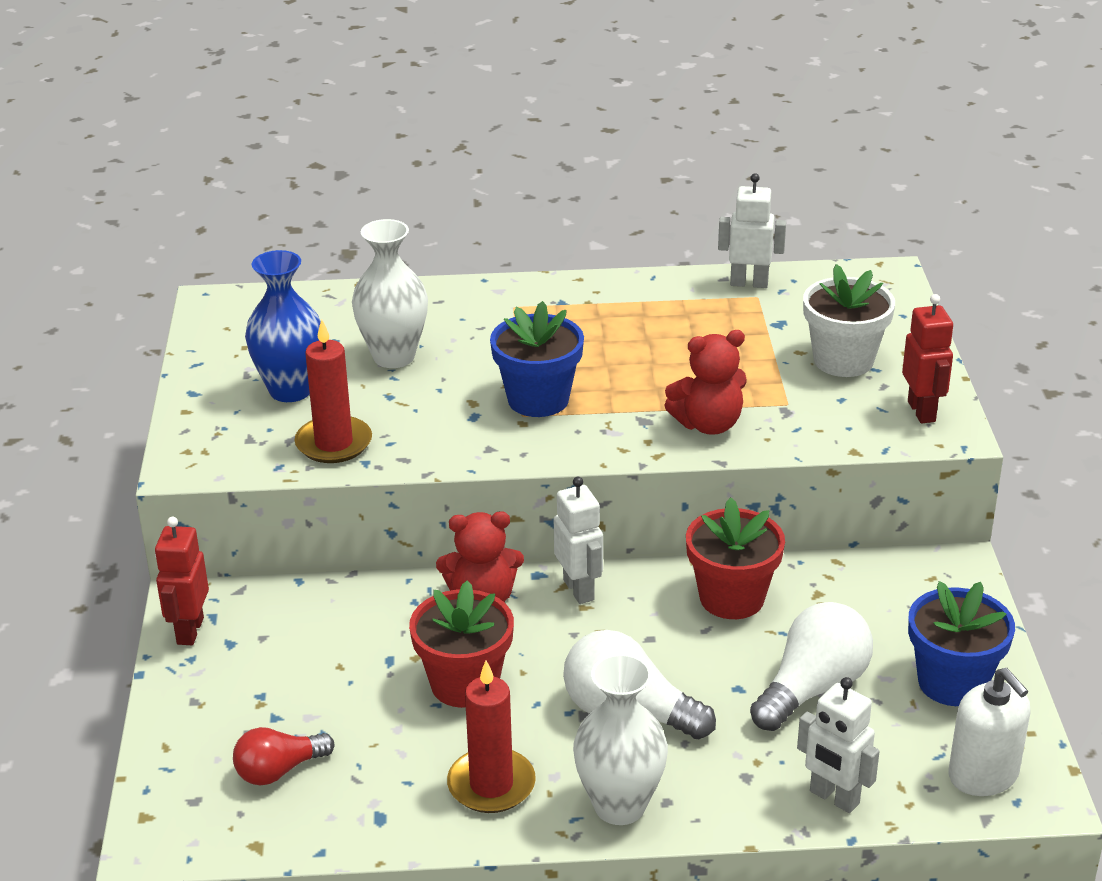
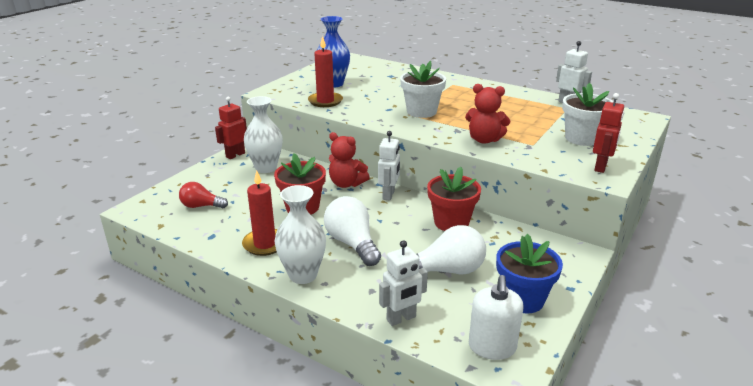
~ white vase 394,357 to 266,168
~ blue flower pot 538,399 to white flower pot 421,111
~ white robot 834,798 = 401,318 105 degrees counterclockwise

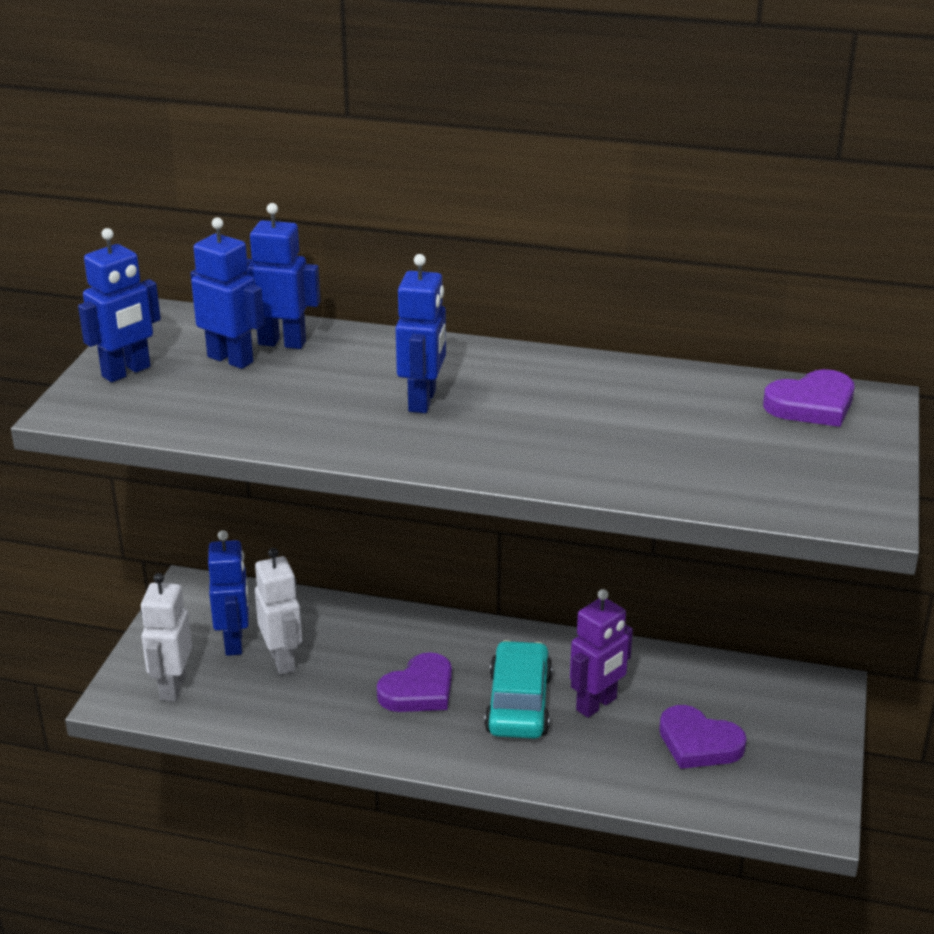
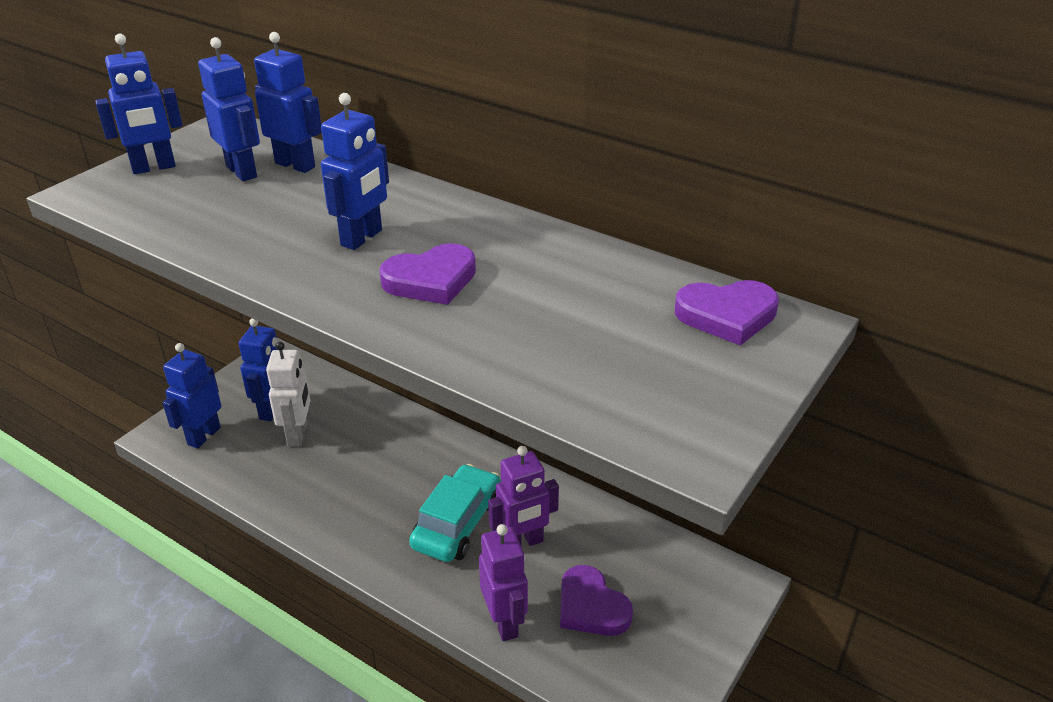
~ white robot 172,687 to blue robot 203,436
~ purple heart 419,690 to 431,280
+ purple robot 504,622

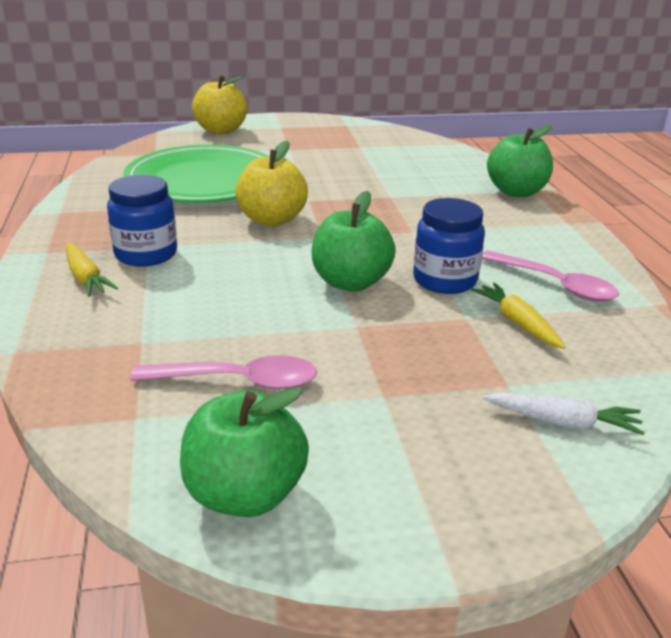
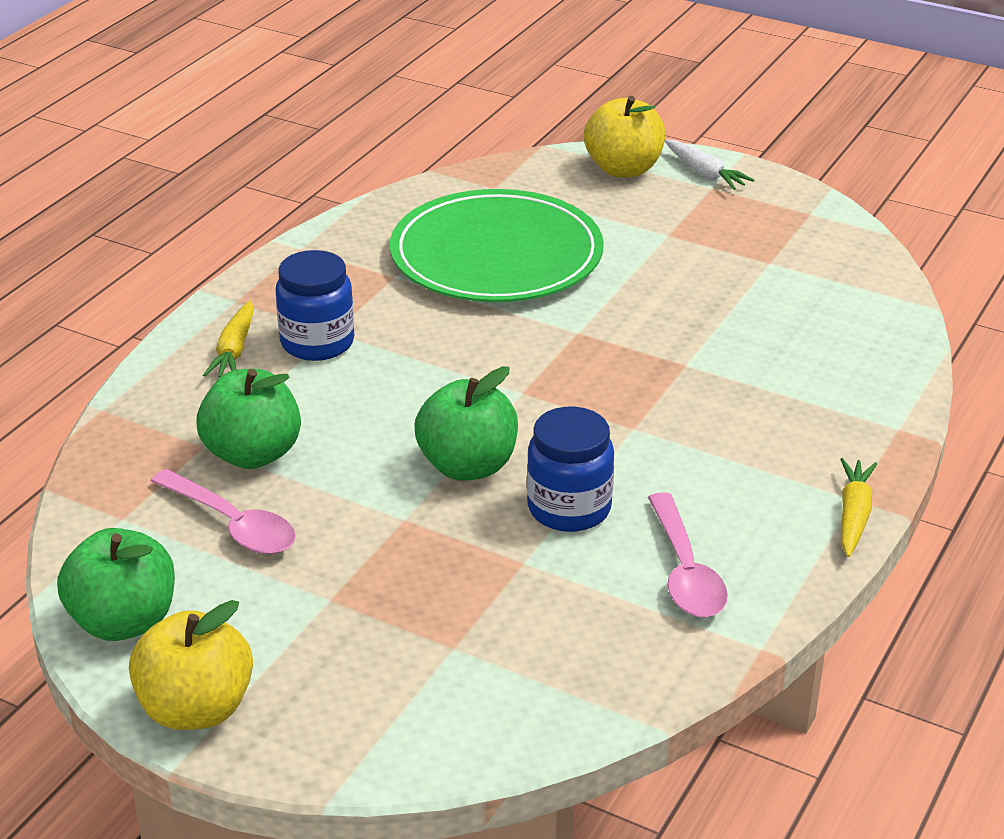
~ green apple 516,192 to 252,454
~ yellow apple 272,219 to 196,709
~ yellow carrot 517,323 to 853,515
~ white carrot 563,422 to 705,173

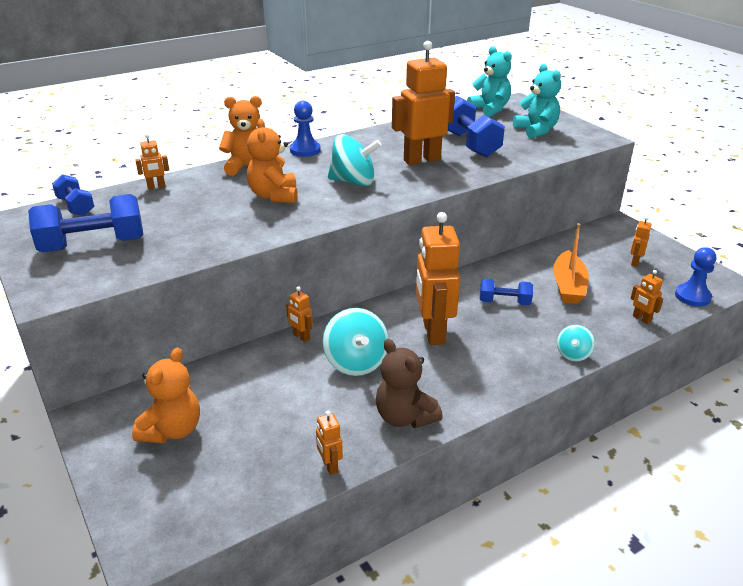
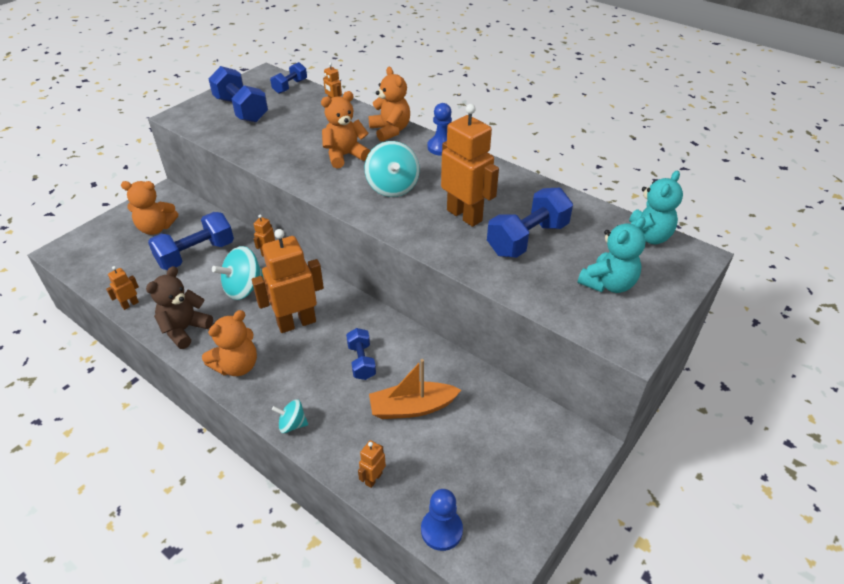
- orange robot 634,262
+ blue dumbbell 196,254
+ orange teddy bear 237,366

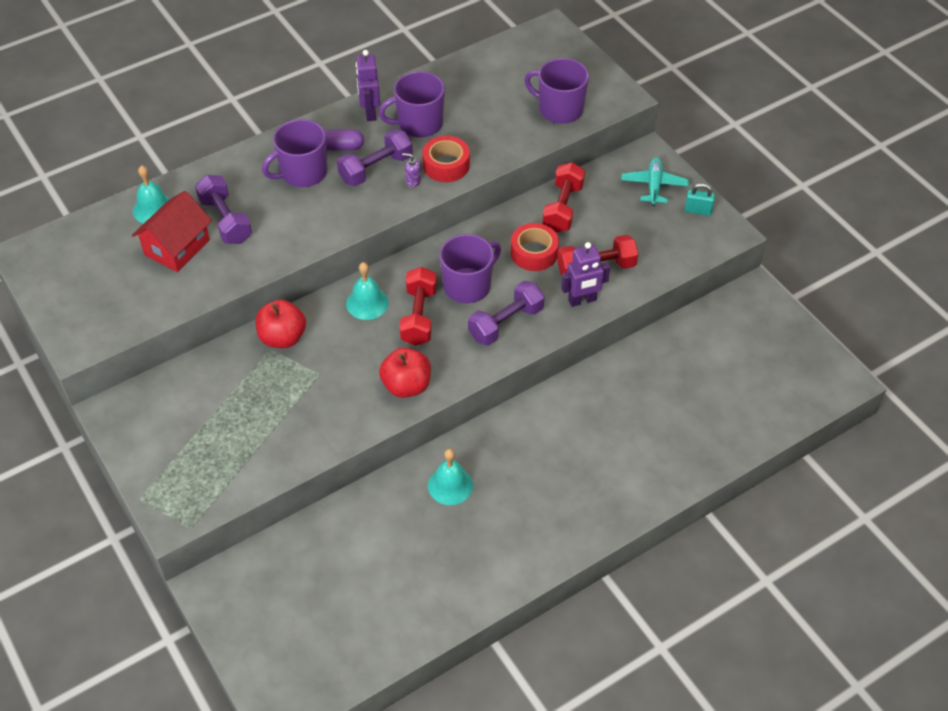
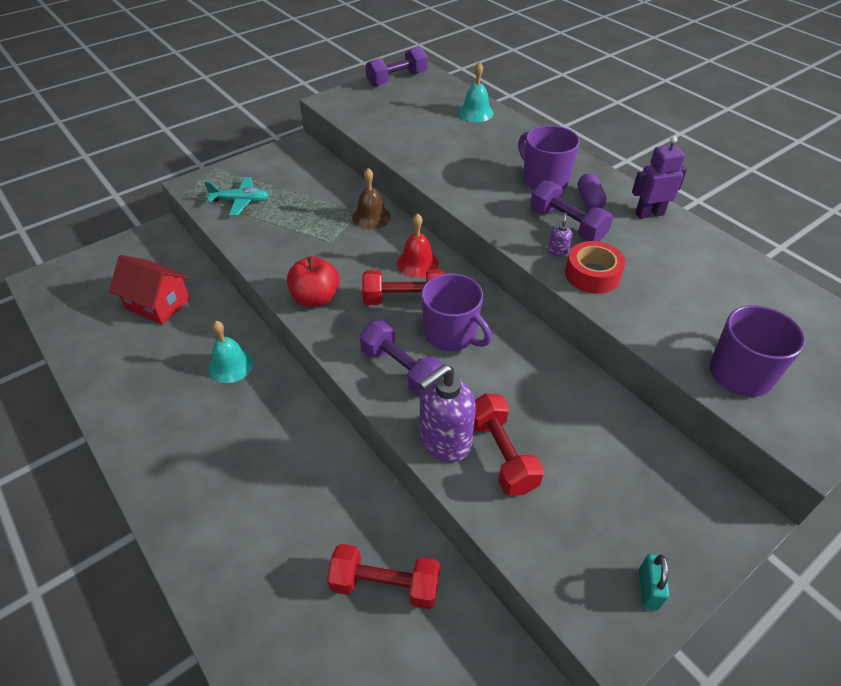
- purple mug 419,124
~ turquoise plane 654,186 to 240,201
~ red dumbbell 562,208 to 385,585
~ purple dumbbell 226,220 to 397,79
~ red house 177,247 to 158,304
- red tape 534,253
~ purple robot 582,300 to purple soap dispenser 444,441
~ turquoise bell 367,303 to red bell 417,263
~ red apple 282,338 to brown bell 371,217

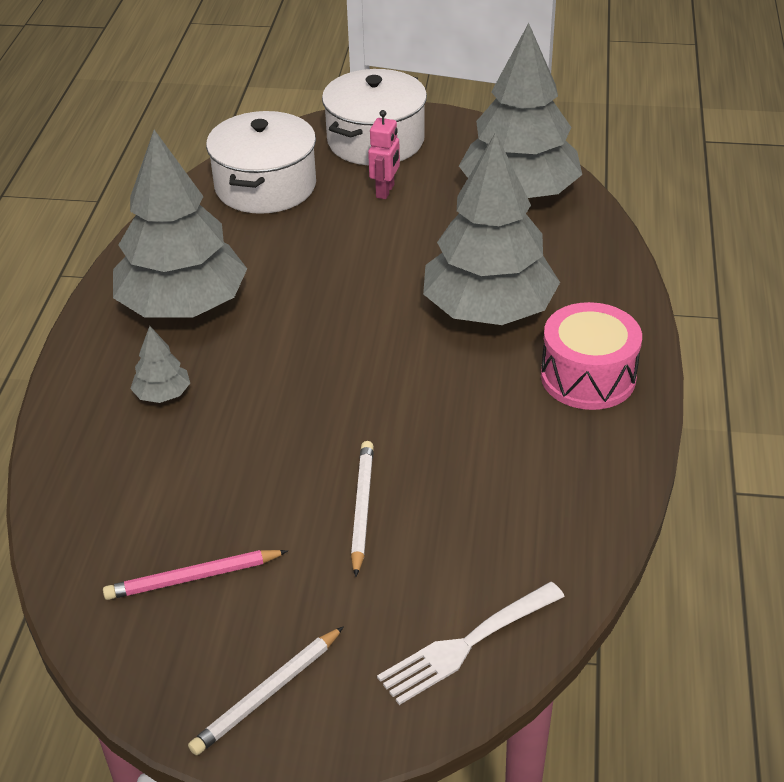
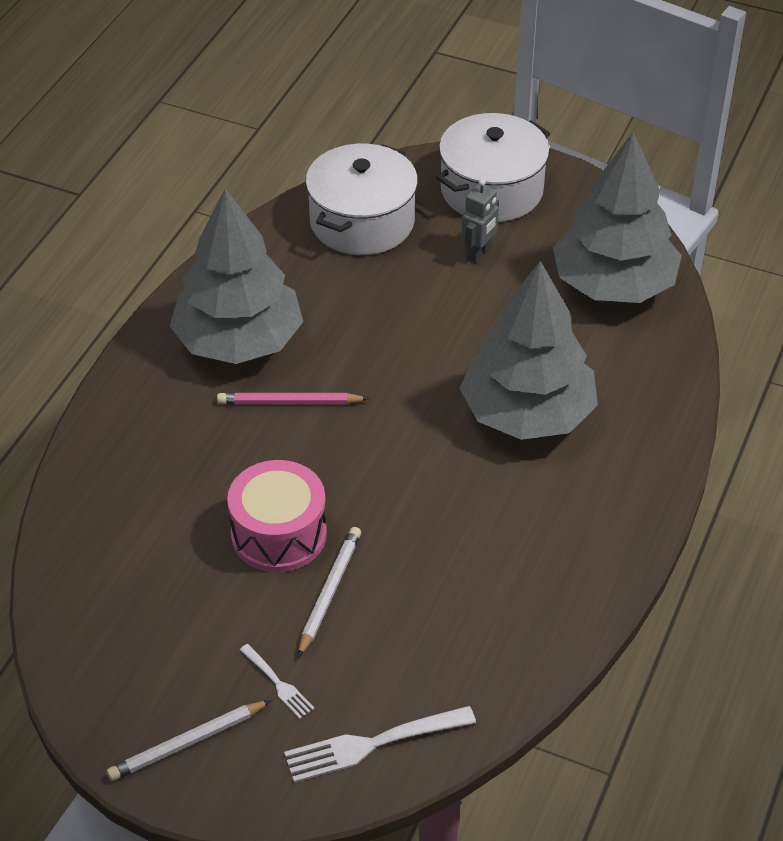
~ pink robot 385,191 to grey robot 478,254
~ pink drum 588,377 to 279,534
- grey tree 162,394
~ pink pencil 192,577 to 289,402
+ white fork 277,683

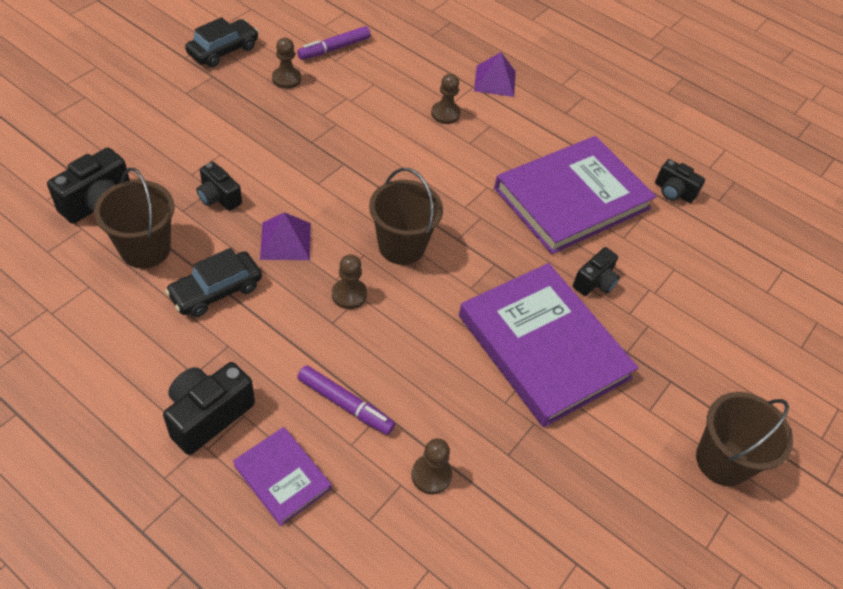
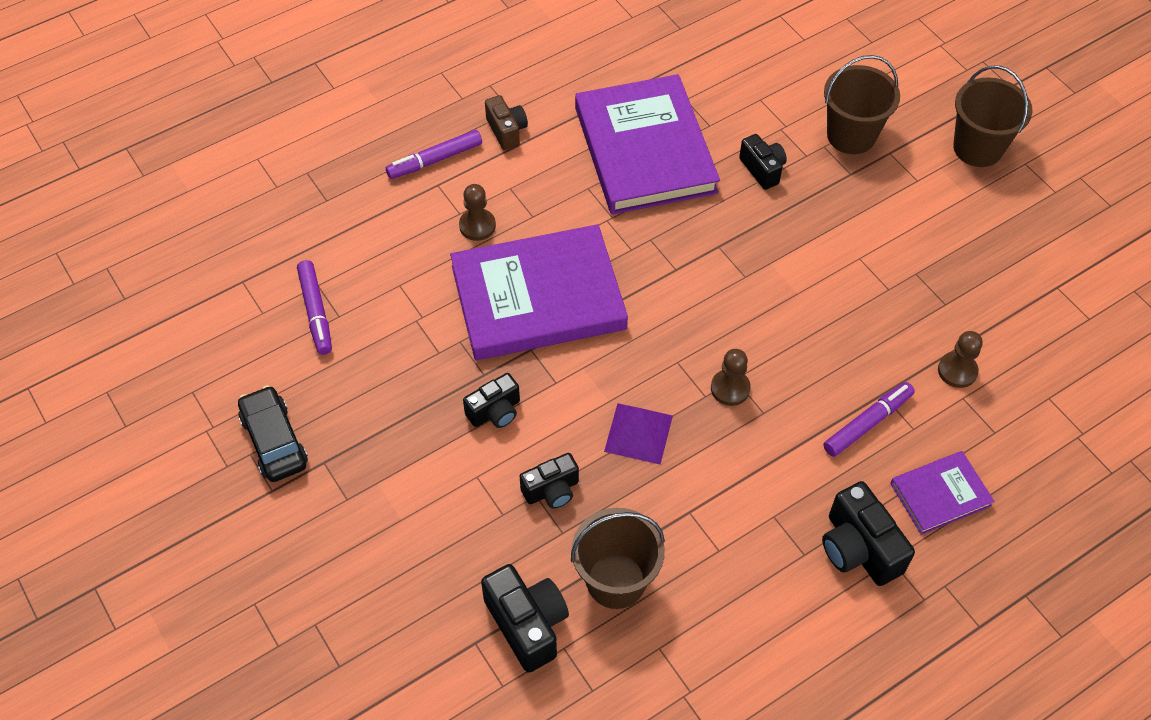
- brown pawn 286,79
~ purple pyramid 495,81 to purple marker 435,160
~ black camera 673,192 to 495,412
~ brown bucket 401,246 to 851,135
- black car 216,291
~ purple book 543,346 to 538,297
+ brown camera 507,131

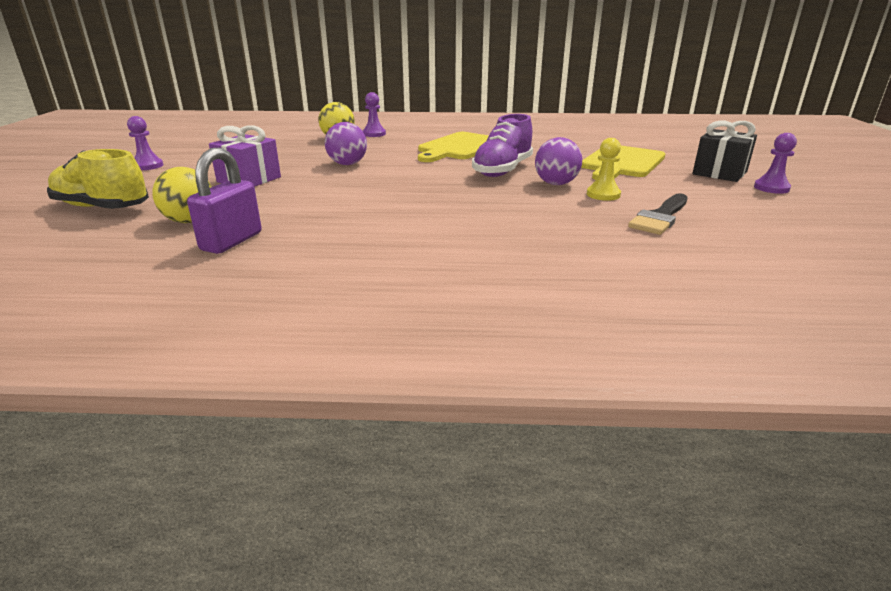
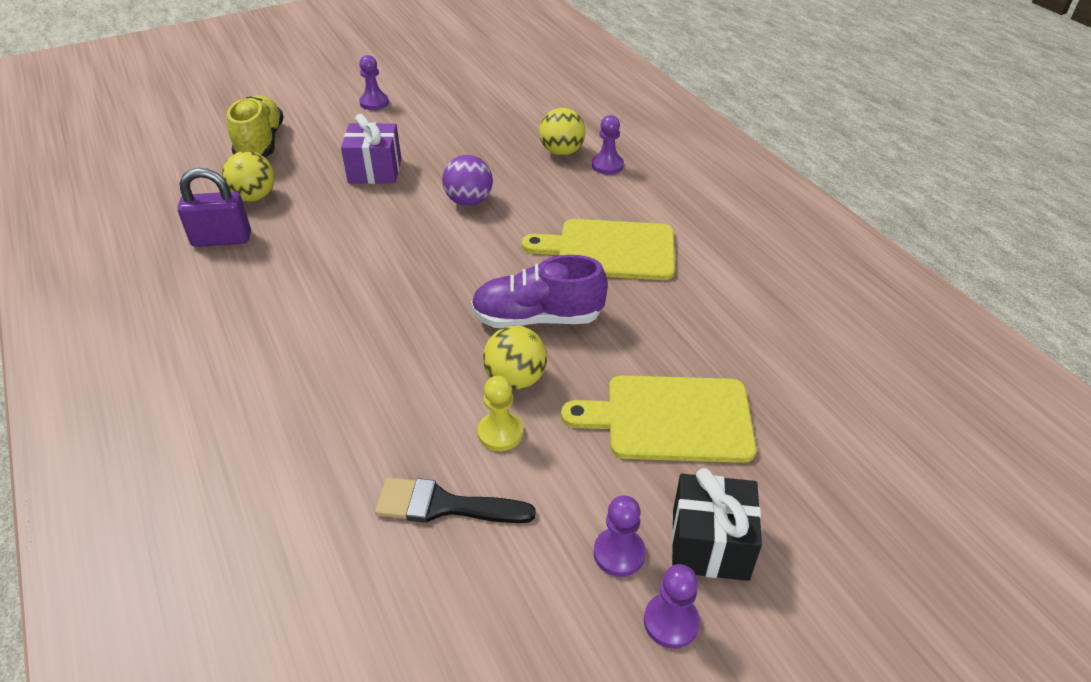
~ purple ball 556,184 to yellow ball 515,379
+ purple pawn 619,553

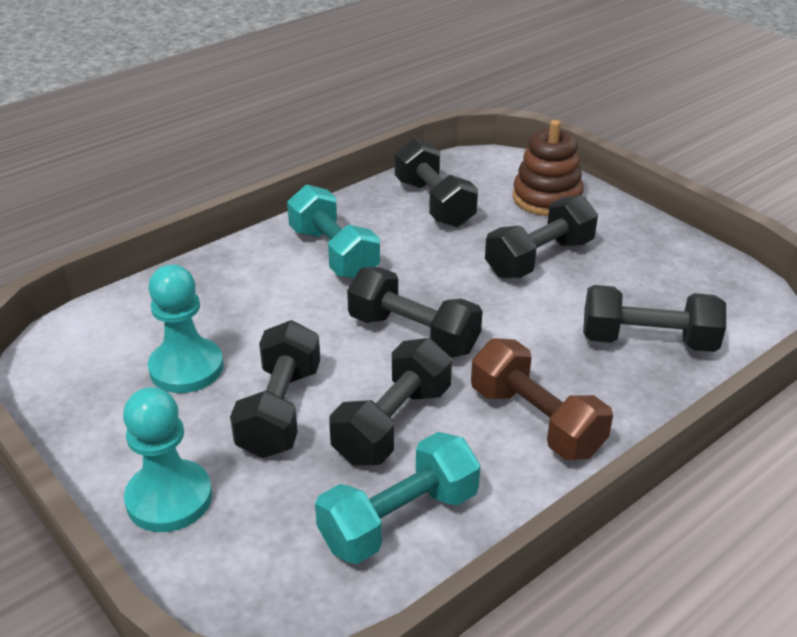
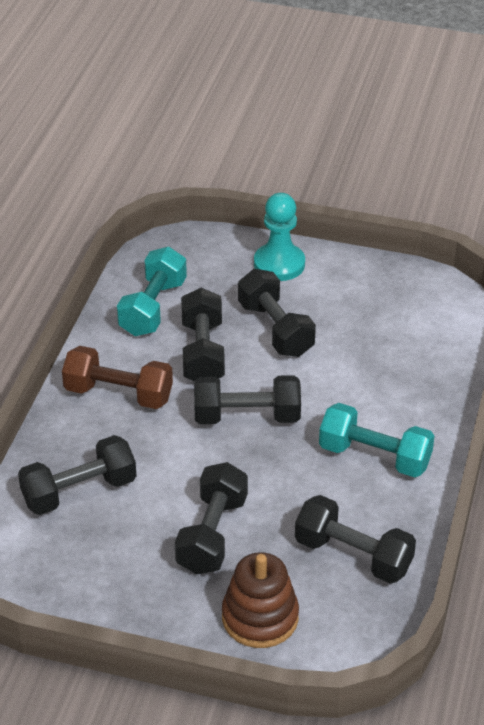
- turquoise pawn 186,368

